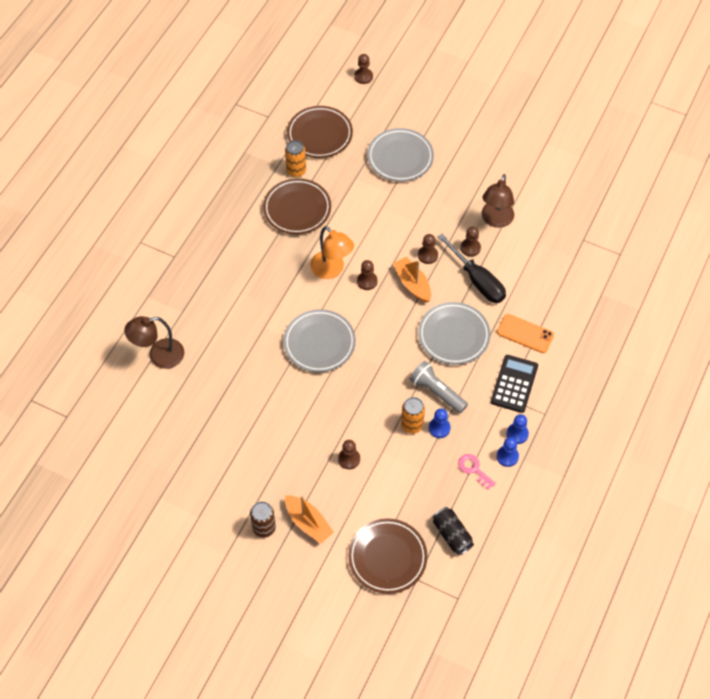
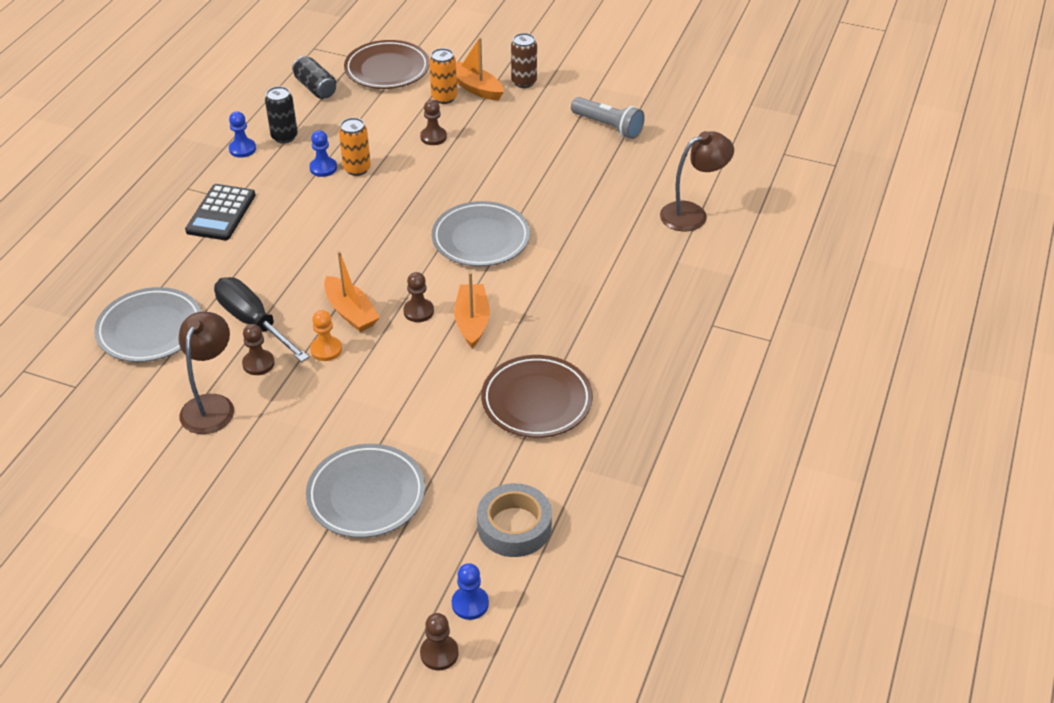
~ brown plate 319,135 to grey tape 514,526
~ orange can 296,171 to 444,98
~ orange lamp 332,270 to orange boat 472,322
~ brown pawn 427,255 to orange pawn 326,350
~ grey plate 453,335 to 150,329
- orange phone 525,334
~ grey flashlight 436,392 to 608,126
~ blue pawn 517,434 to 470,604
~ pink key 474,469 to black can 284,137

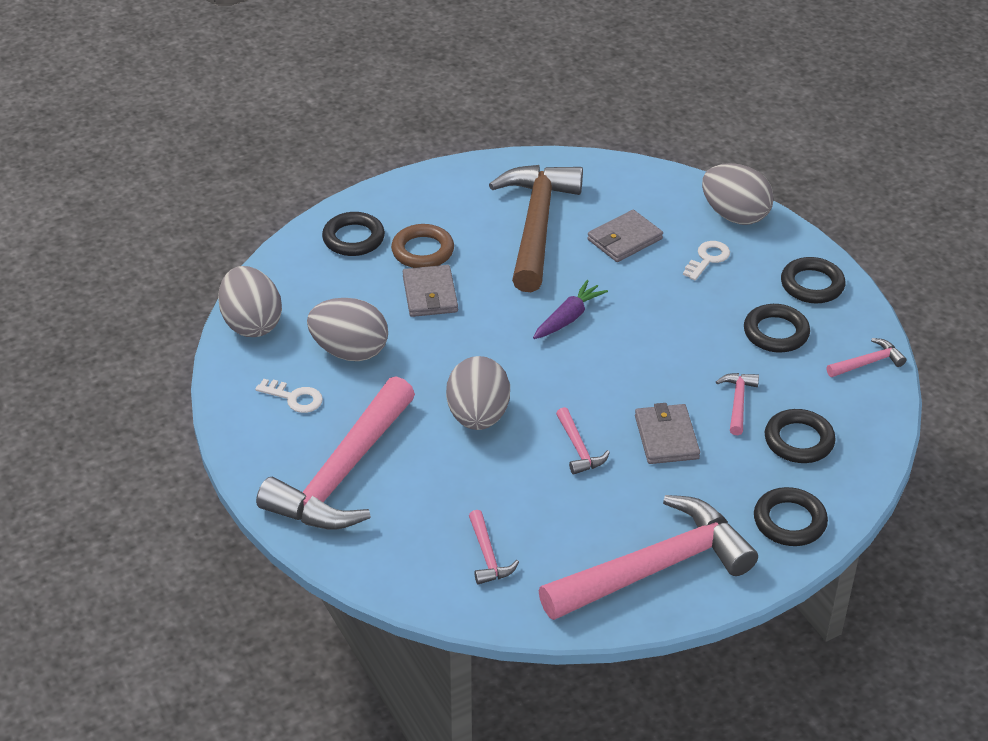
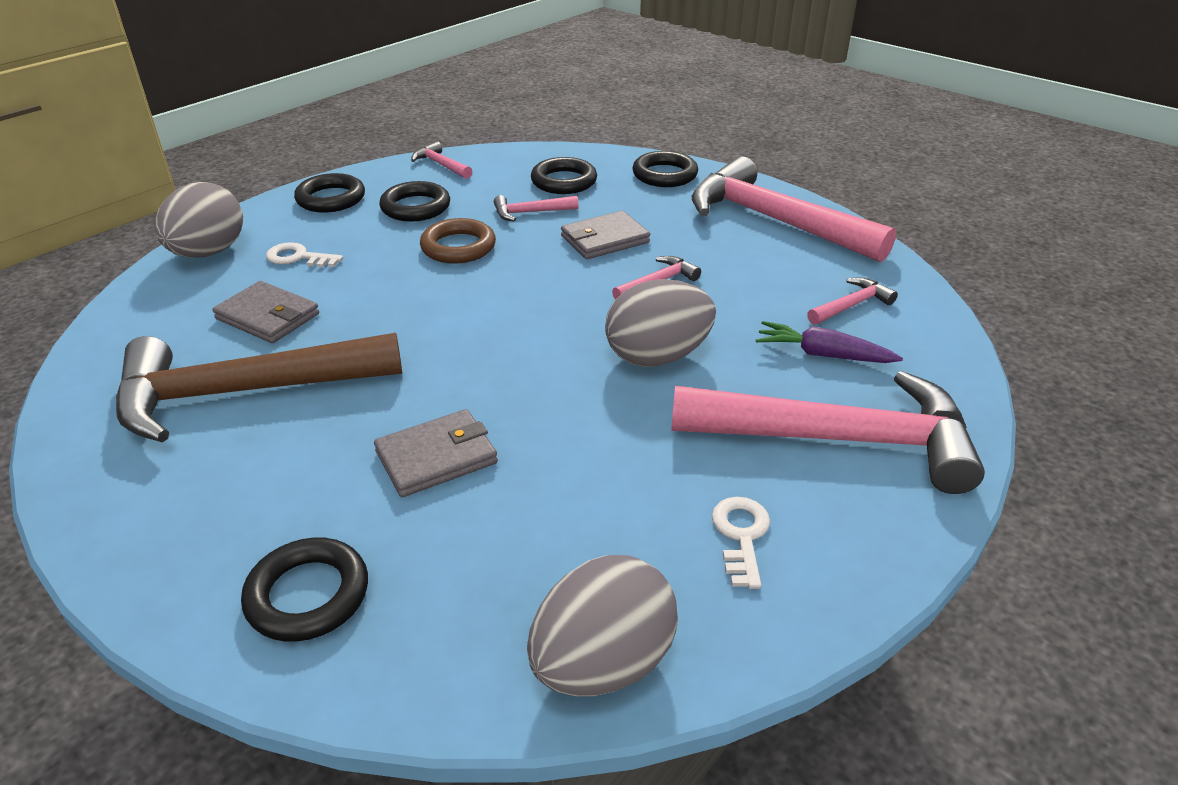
~ brown ring 422,251 to 458,247
~ purple carrot 568,318 to 822,354
- grey egg 350,351

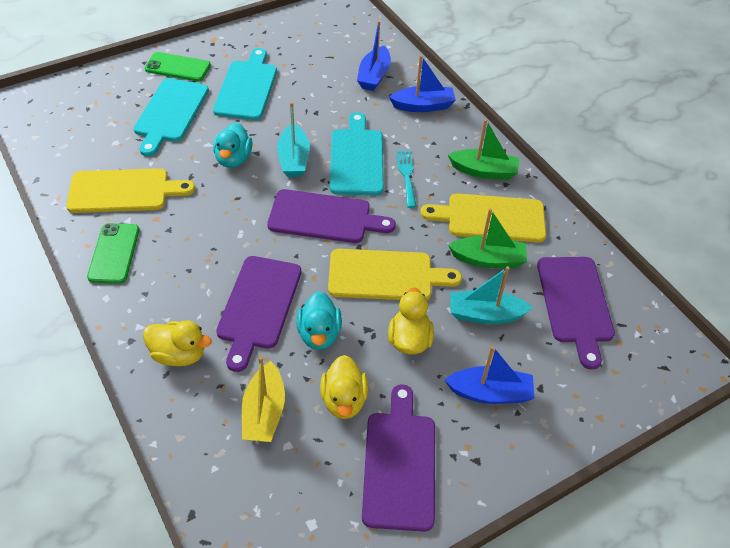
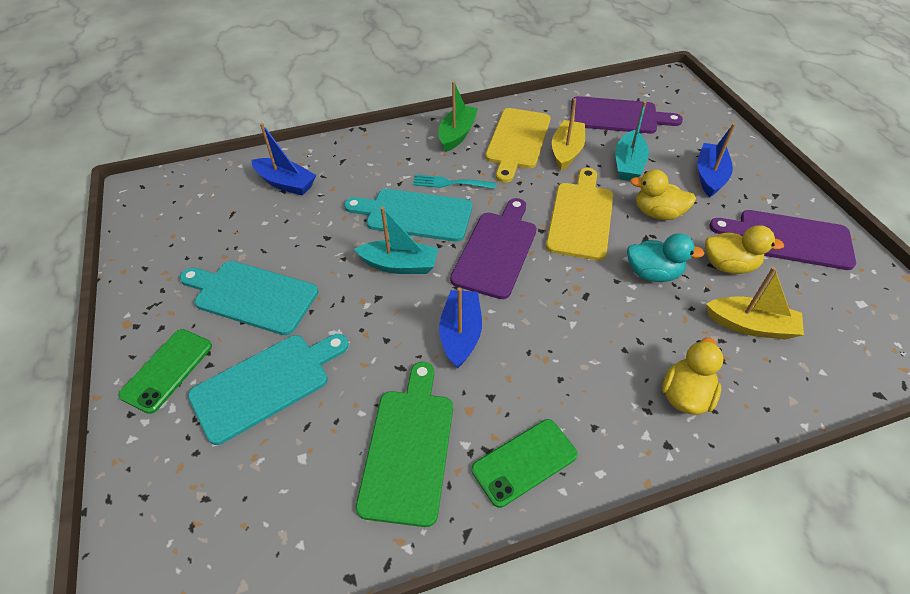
~ blue boat 423,106 to 461,334
~ turquoise cutting board 170,113 = 266,384 60 degrees counterclockwise
- turquoise duck 233,159
~ yellow cutting board 124,191 to green cutting board 408,448
~ green boat 488,259 to yellow boat 566,151
~ green phone 114,253 = 524,462 45 degrees counterclockwise
- purple cutting board 258,306

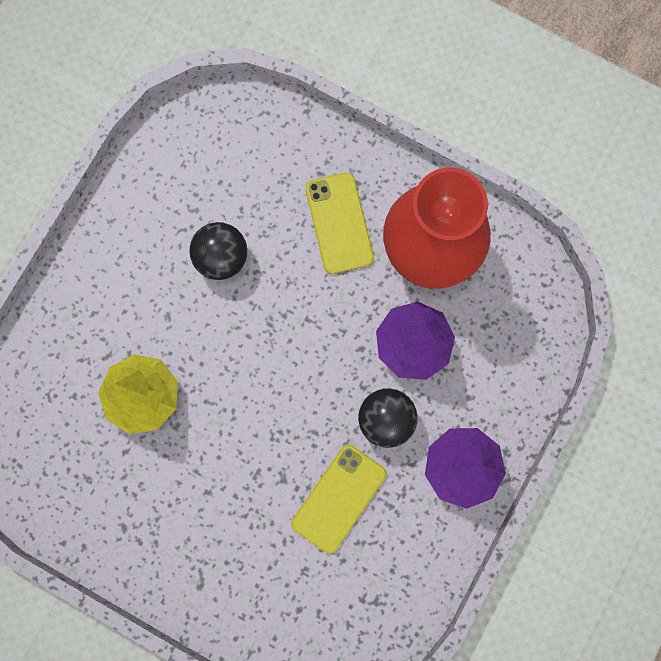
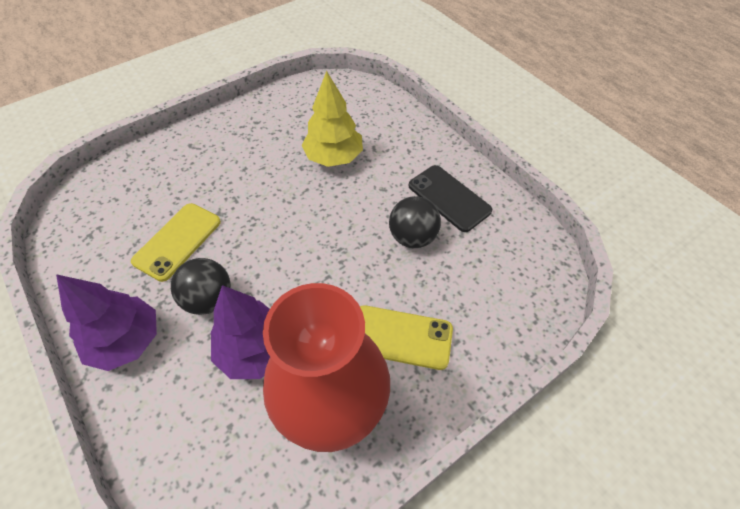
~ yellow phone 338,498 = 177,241 60 degrees clockwise
+ black phone 449,198

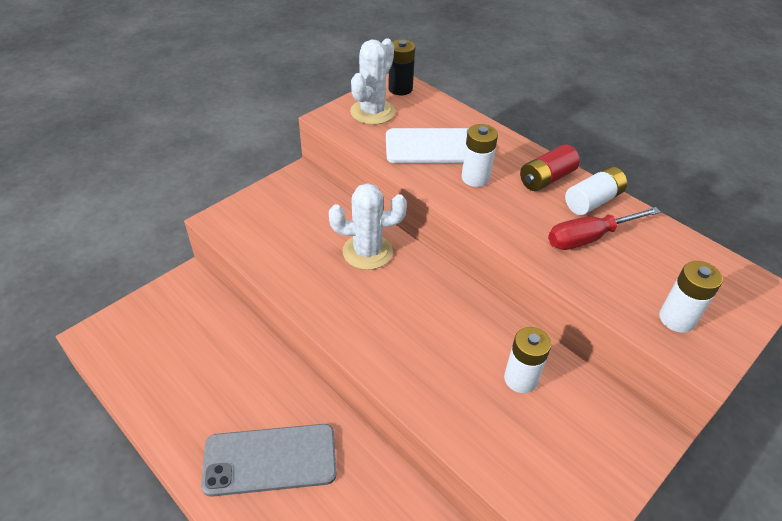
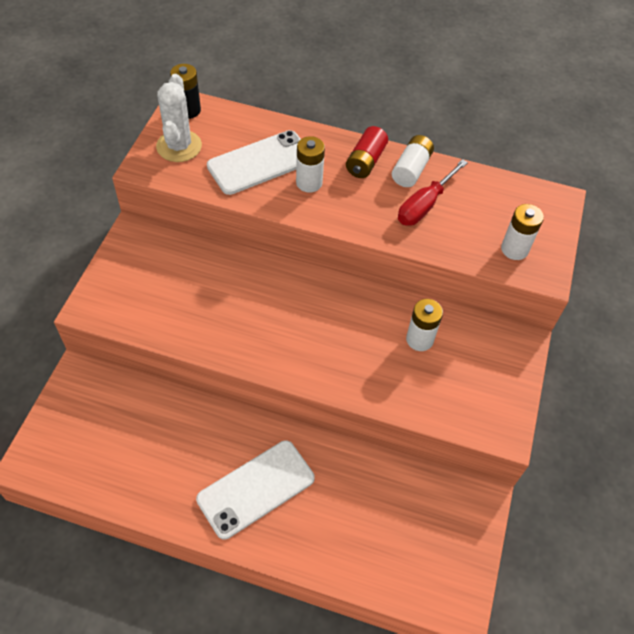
- white cactus 367,252
~ grey phone 270,459 to white phone 256,489

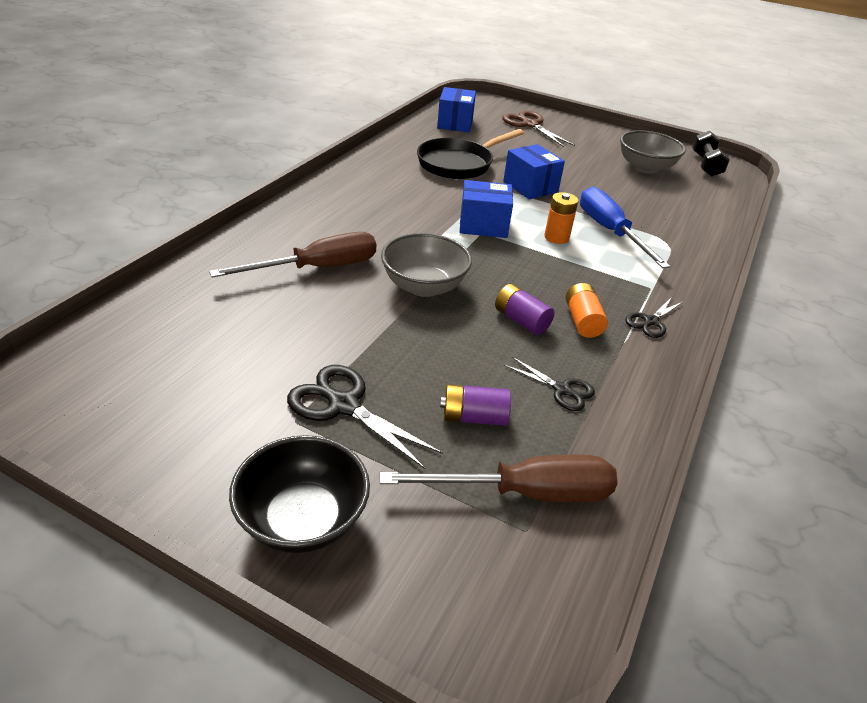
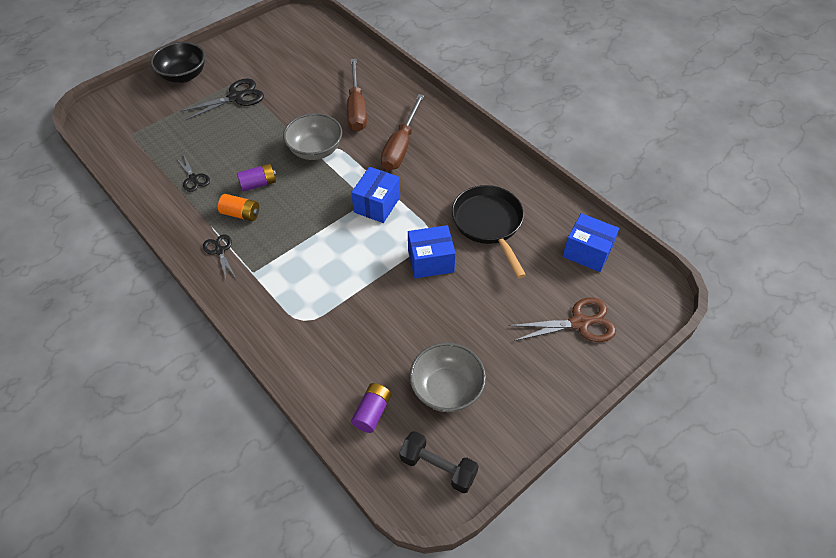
- blue screwdriver 610,232
- orange battery 556,237
~ black scissors 562,390 = 193,179 90 degrees counterclockwise
~ purple battery 473,417 to 372,412
~ brown screwdriver 524,493 to 401,146

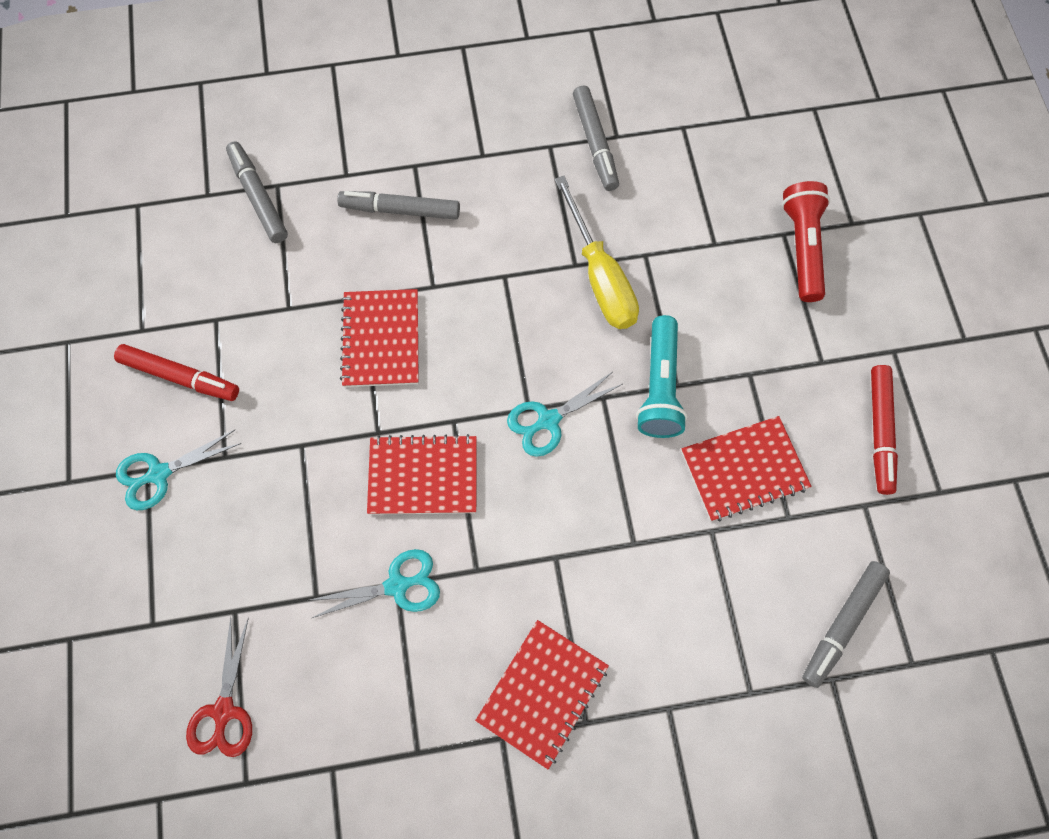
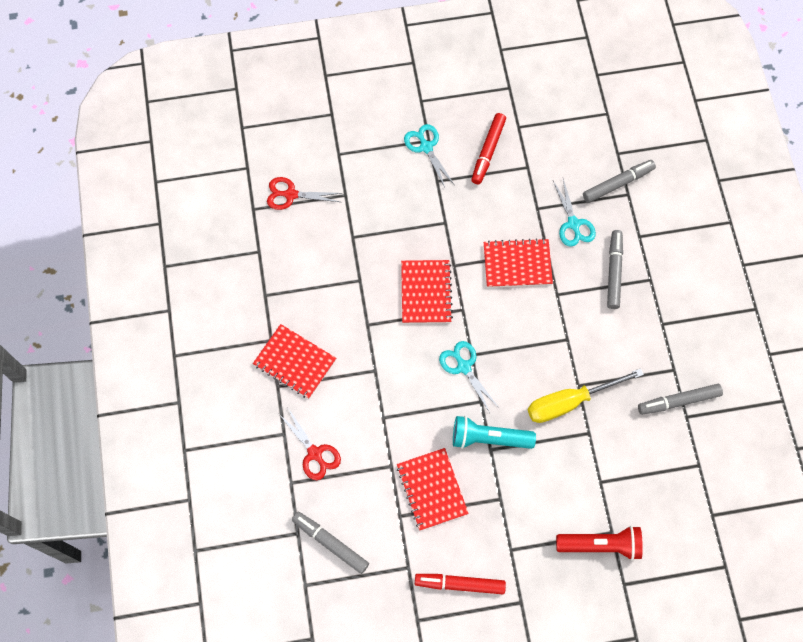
~ turquoise scissors 397,585 to 573,224
+ red scissors 314,453

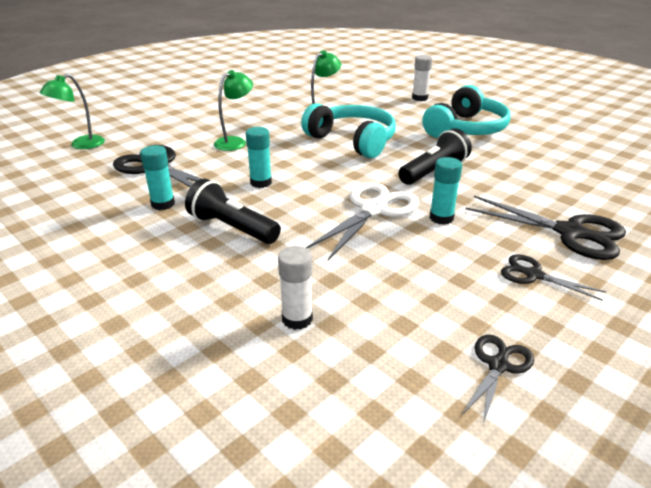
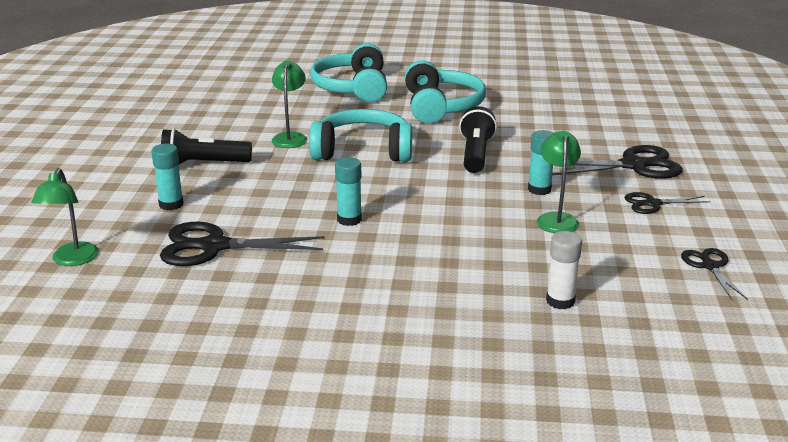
~ white glue stick 419,98 to turquoise headphones 352,88
~ green lamp 235,142 to 556,219
~ turquoise glue stick 163,204 to 171,204
~ black flashlight 232,228 to 203,164
- white scissors 373,210

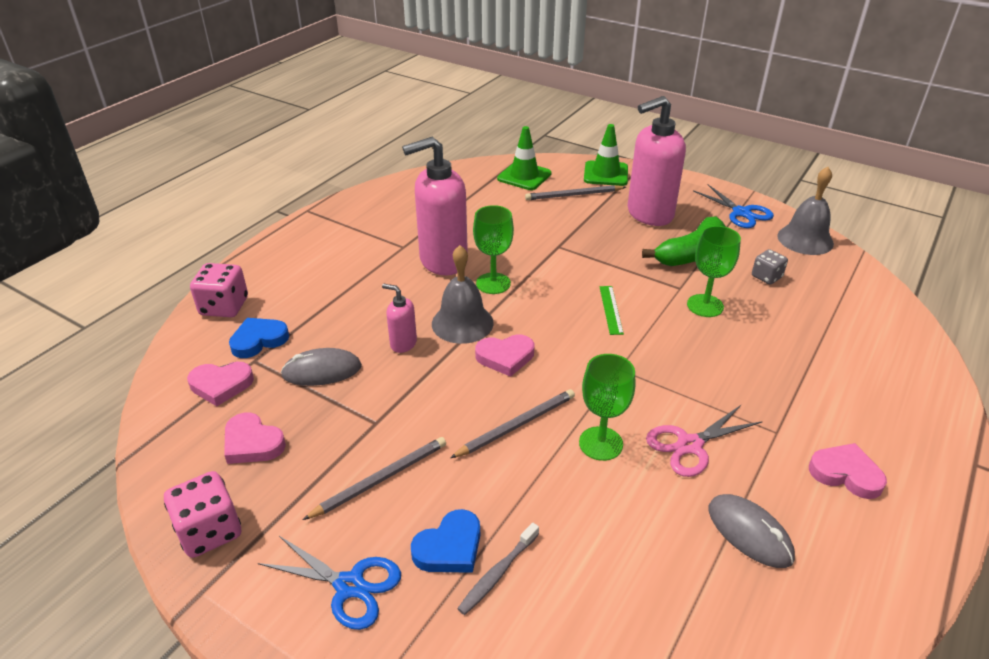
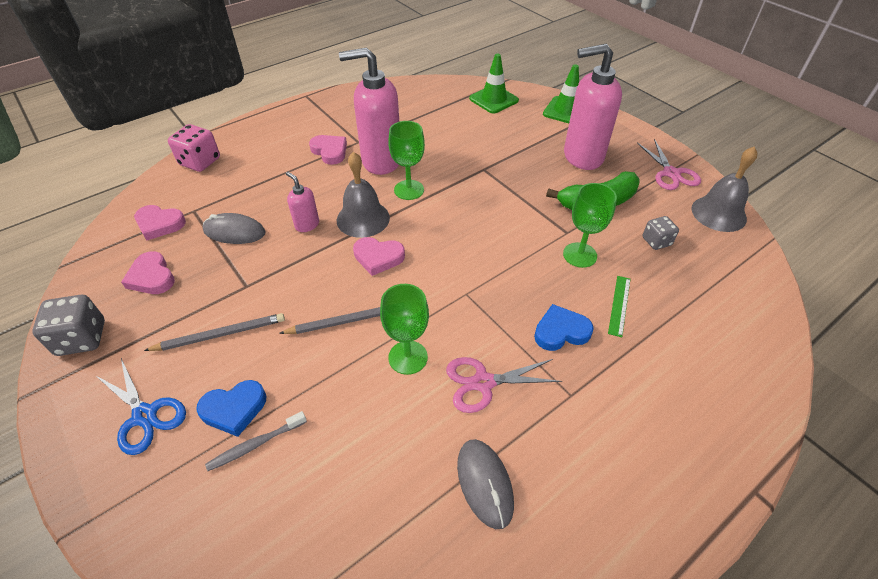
~ blue scissors 741,213 to pink scissors 671,173
- grey pencil 573,195
~ green ruler 610,309 to 619,305
~ blue heart 259,340 to 561,331
~ pink heart 845,474 to 330,151
~ pink dice 210,531 to grey dice 82,338

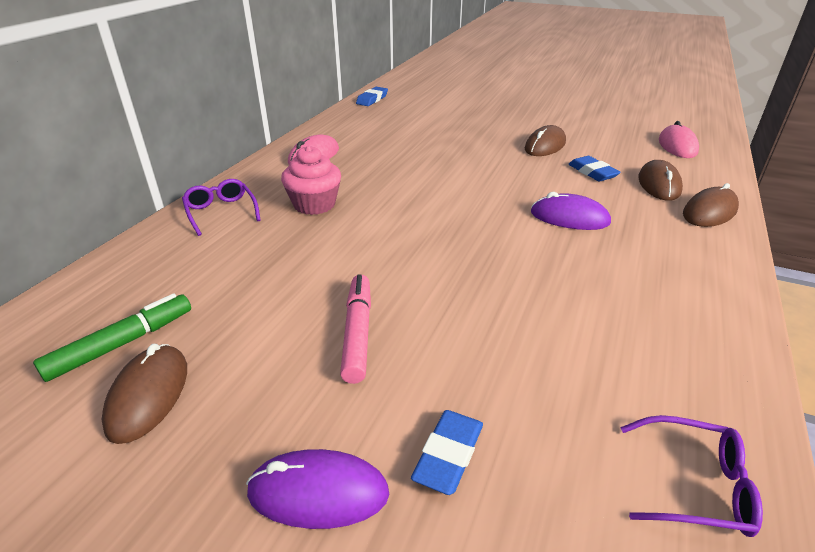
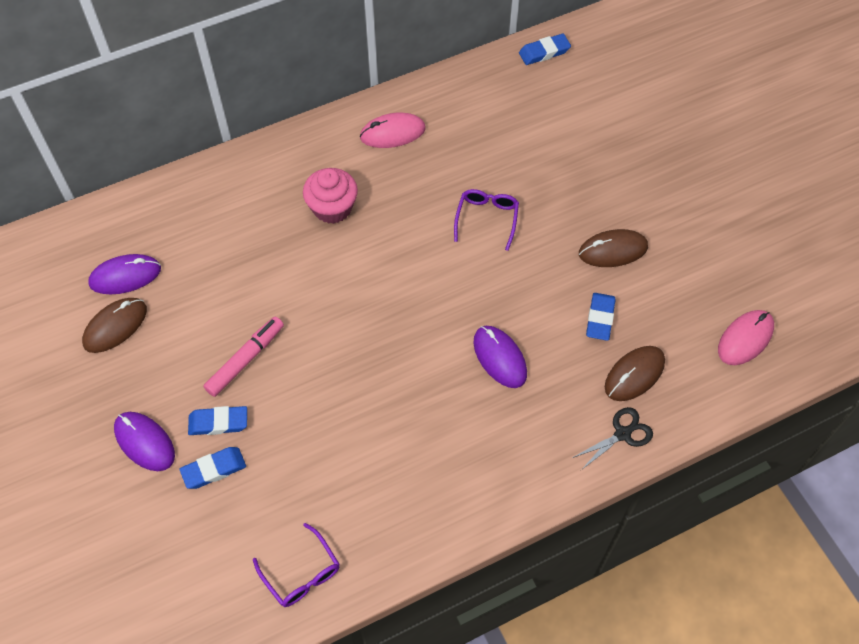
~ purple glasses 221,212 to 486,219
~ brown mouse 709,212 to black scissors 622,434
~ green marker 122,344 to purple mouse 125,276
+ blue eraser 218,423

